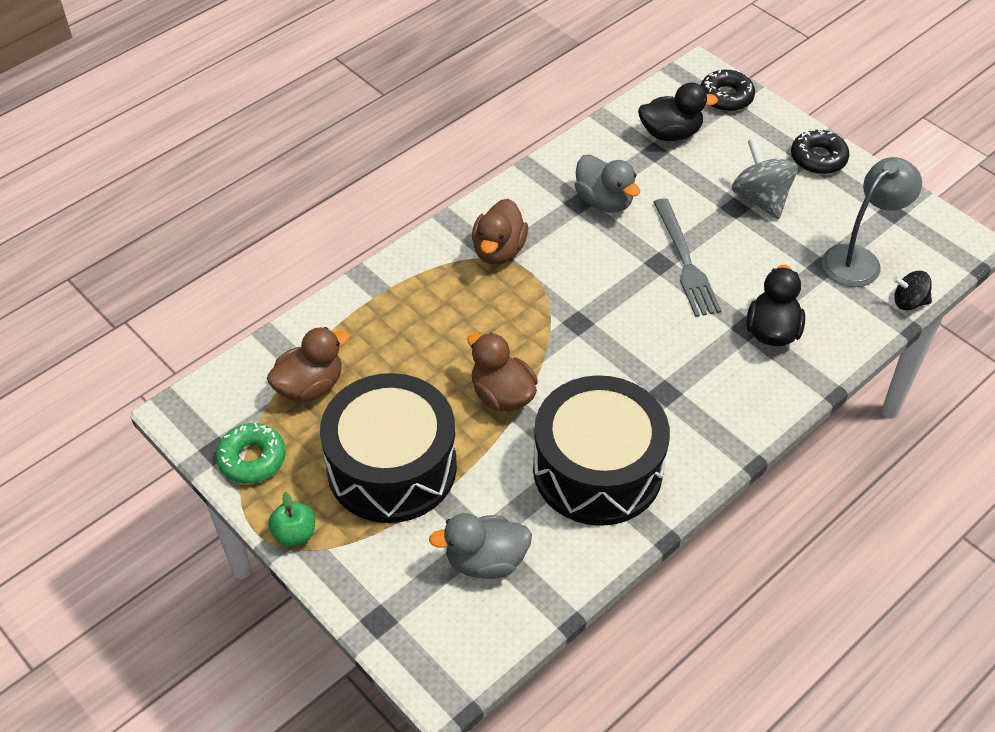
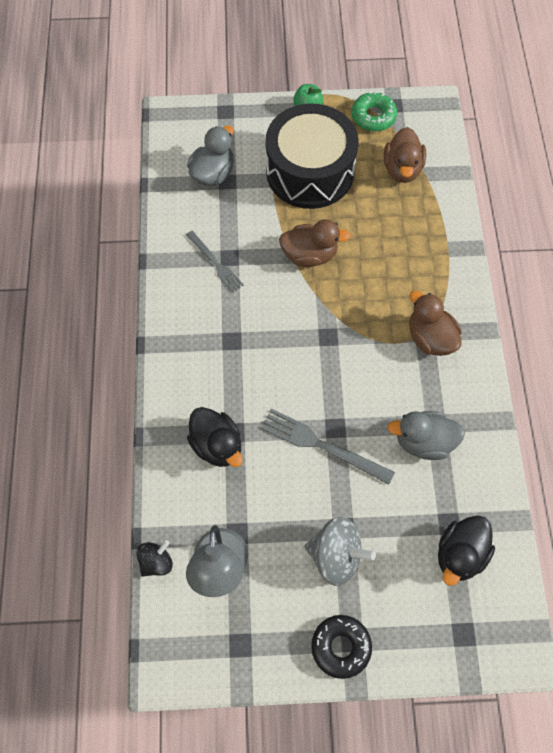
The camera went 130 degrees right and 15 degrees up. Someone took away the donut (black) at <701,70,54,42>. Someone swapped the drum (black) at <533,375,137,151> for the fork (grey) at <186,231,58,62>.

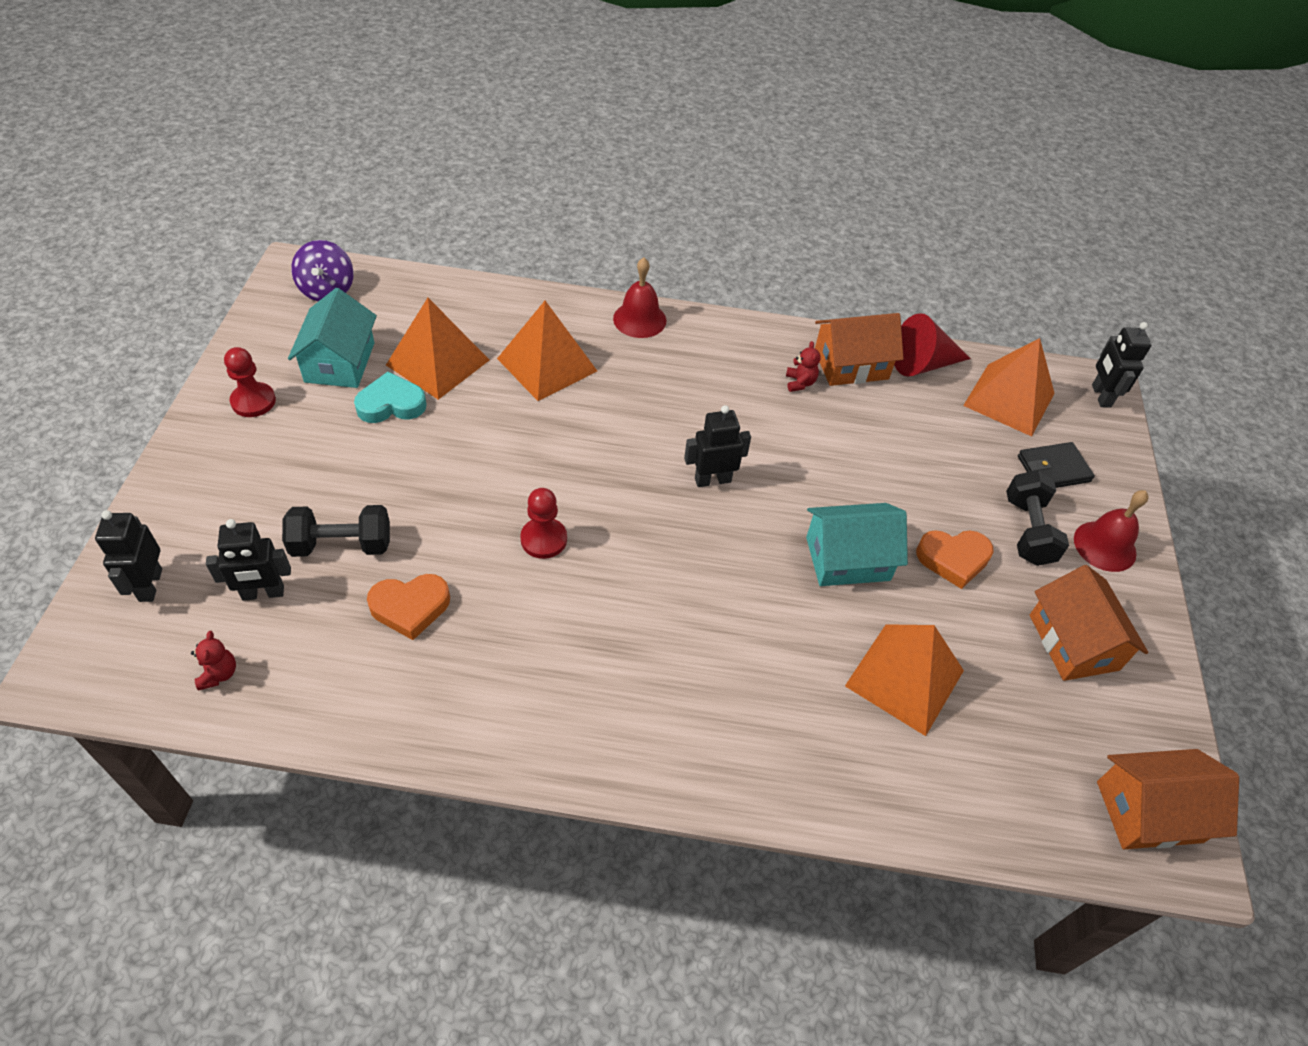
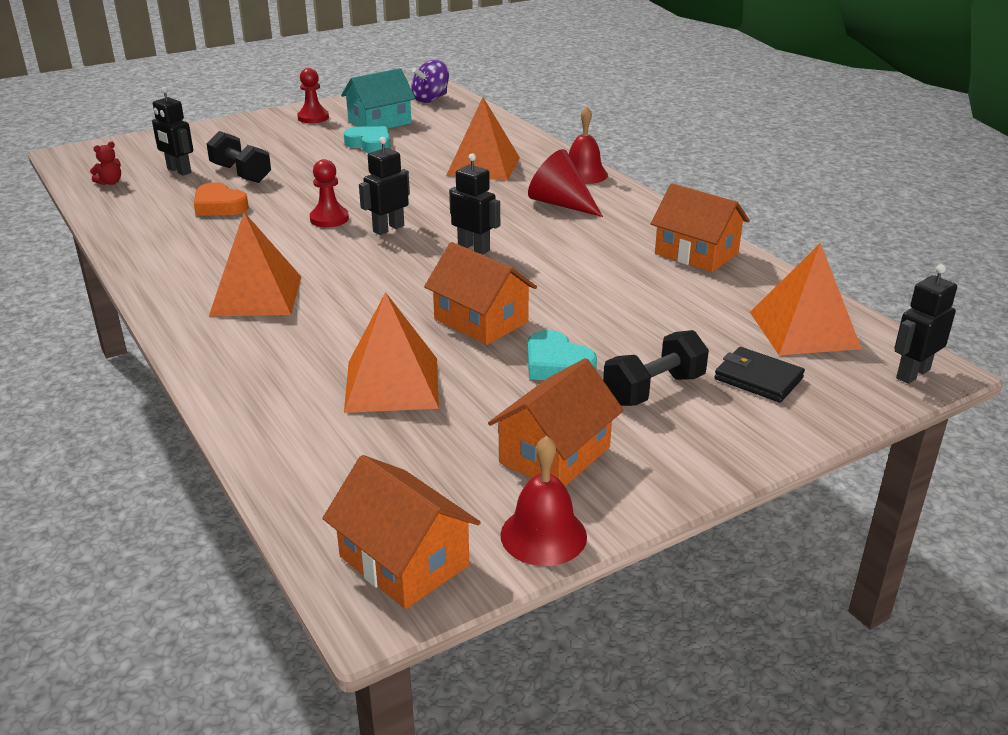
The camera went 55 degrees right and 20 degrees down. Someone took away the teddy bear (red) at <786,341,34,51>. Someone carried the robot (black) from <95,510,67,92> to <359,137,51,98>. Someone carried the pyramid (orange) from <386,298,103,102> to <209,212,92,105>. Someone carried the cone (red) from <894,313,77,64> to <528,149,75,68>. Someone carried the bell (red) from <1074,490,75,82> to <500,436,87,130>. Someone repainted the house (turquoise) at <806,503,102,83>, which became the house (orange) at <424,242,113,103>. Someone repainted the heart (orange) at <916,530,78,59>, which became the heart (turquoise) at <527,330,70,50>.

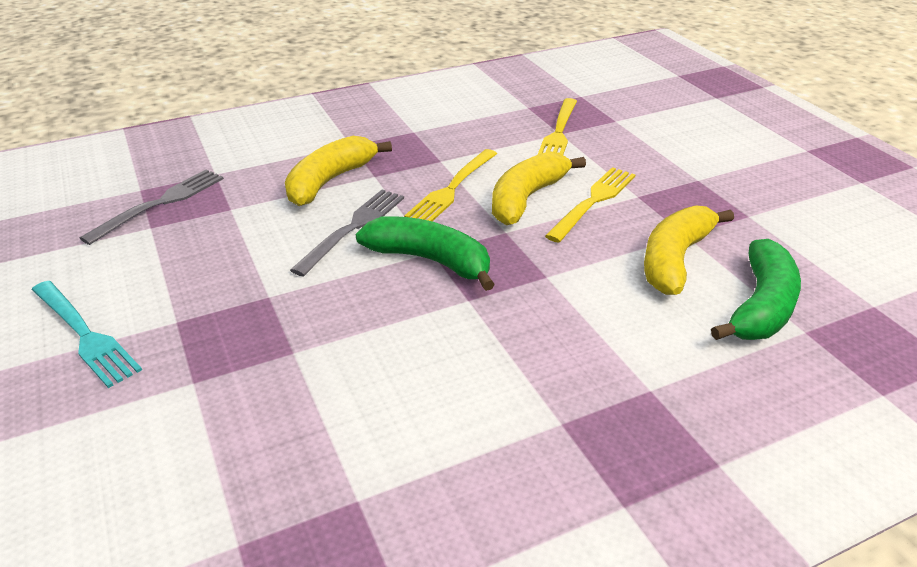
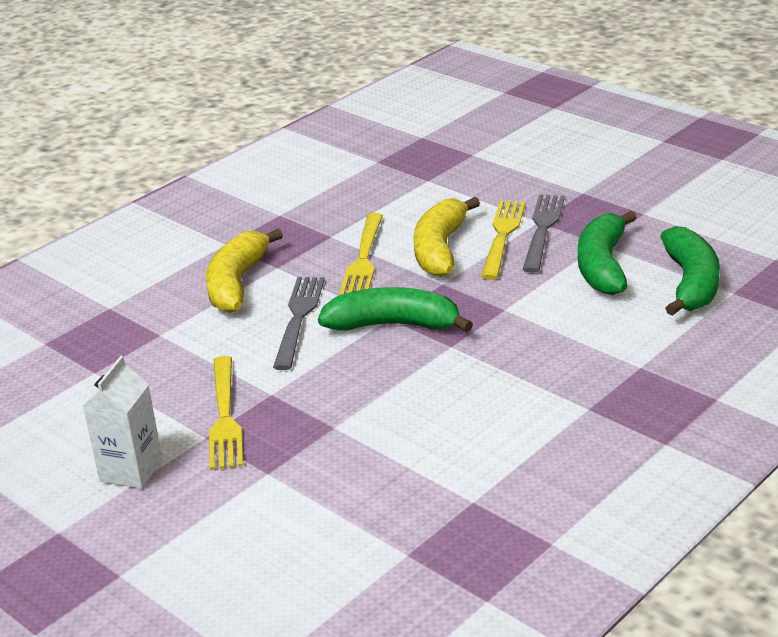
The camera went 20 degrees left and 5 degrees down. Someone carried the fork (grey) from <80,169,144,76> to <523,194,42,79>. Someone carried the fork (yellow) from <537,98,40,57> to <209,356,34,114>. Someone swapped the fork (turquoise) at <32,281,110,107> for the carton (white) at <82,356,81,133>. Someone repainted the banana (yellow) at <644,205,90,90>, which became the banana (green) at <578,211,59,84>.

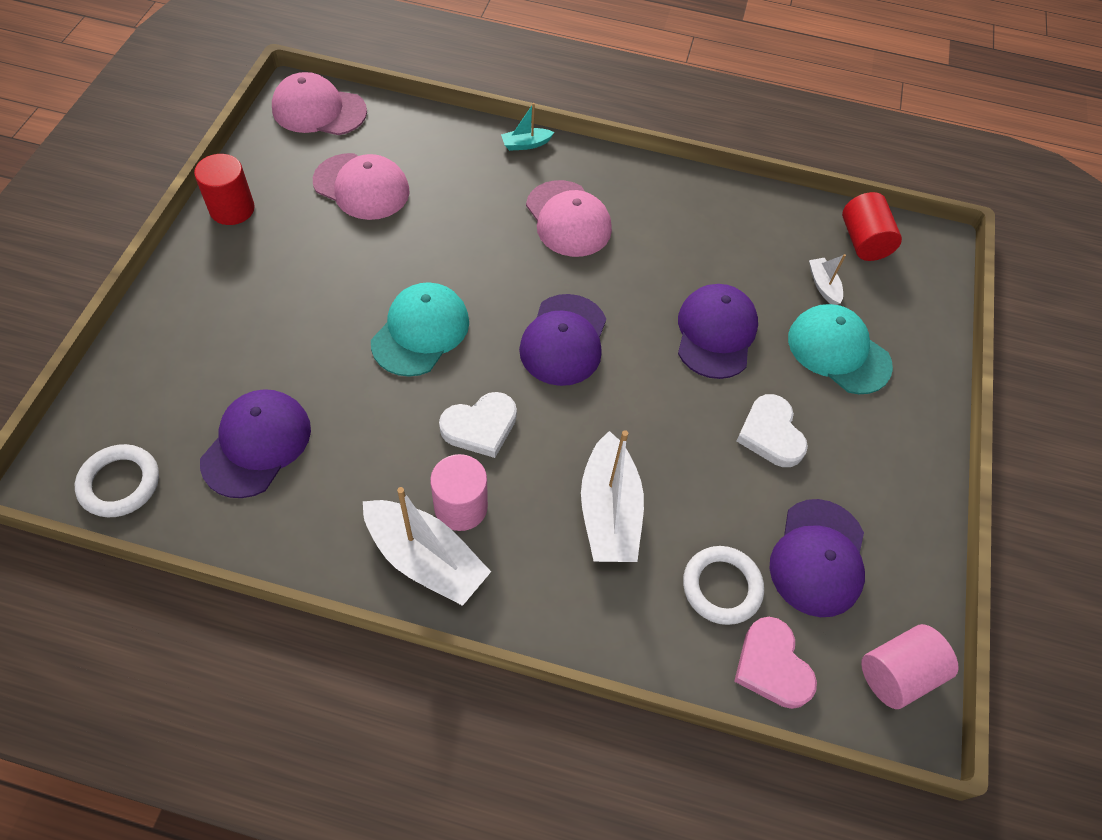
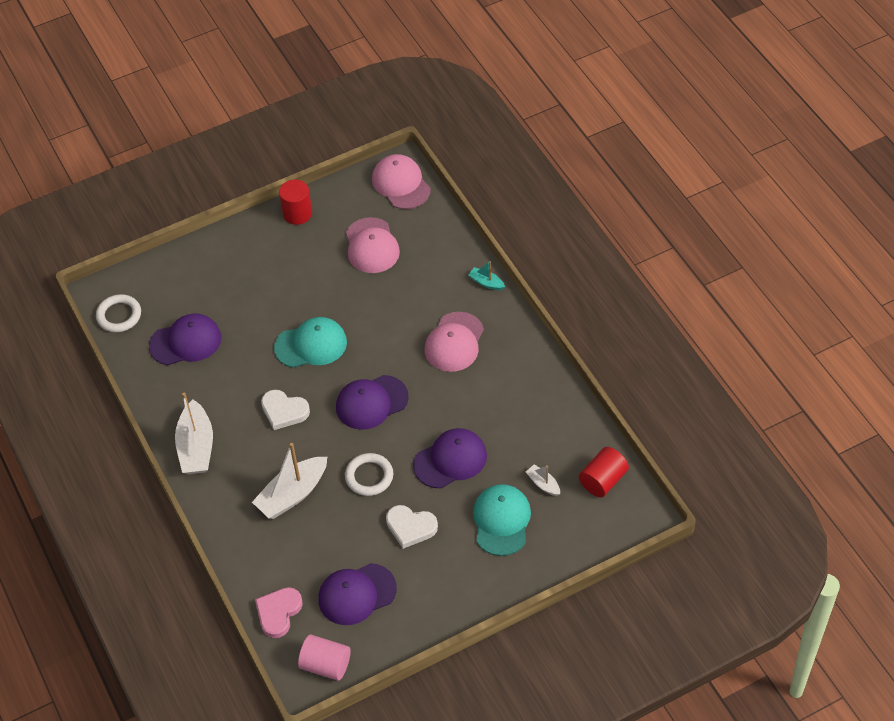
The camera went 55 degrees right and 5 degrees down. Someone took away the cylinder (pink) at <430,454,58,77>. Someone carried the ring (white) from <683,546,81,79> to <345,453,48,43>. Someone rotated the heart (white) at <736,394,72,73> by 105 degrees counterclockwise. Someone rotated the boat (white) at <809,254,37,51> by 75 degrees counterclockwise.

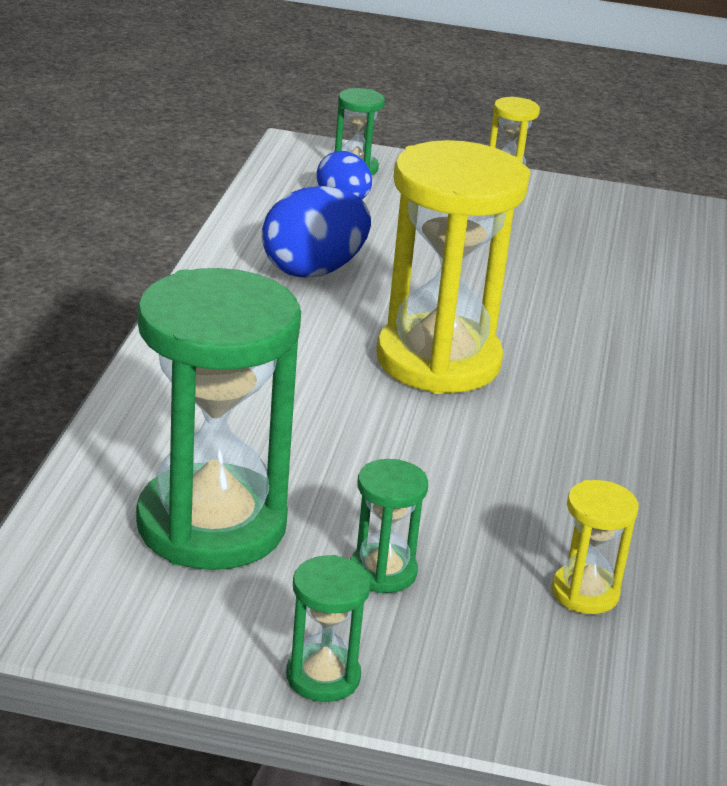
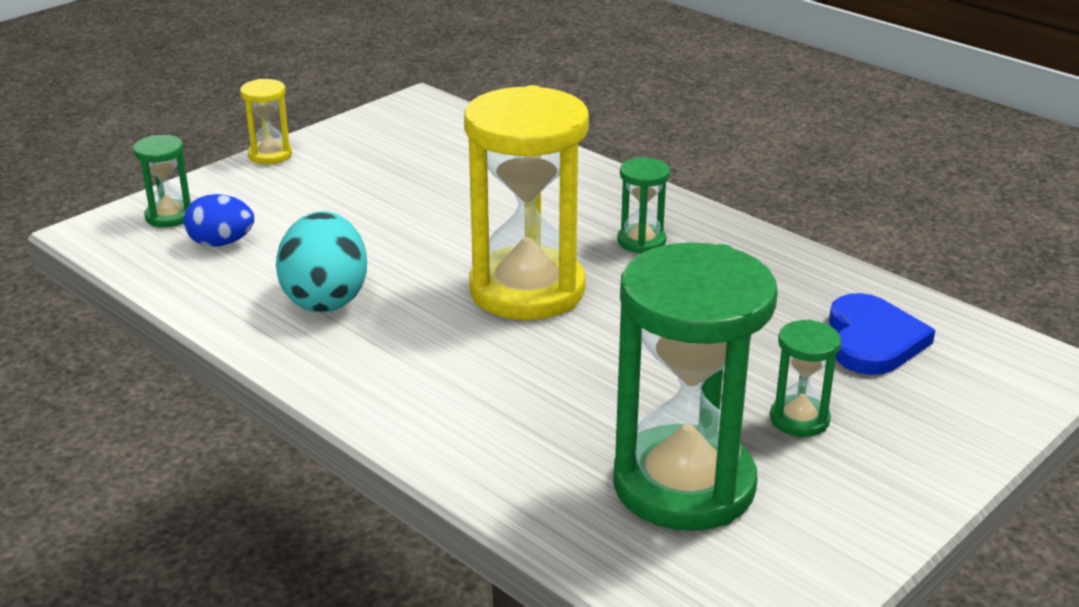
The camera went 55 degrees left and 0 degrees up. Someone carried the hourglass (green) from <286,555,85,147> to <617,158,53,96>. Someone swapped the hourglass (yellow) at <552,480,87,134> for the heart (blue) at <829,293,106,82>. Someone repainted the egg (blue) at <262,186,109,92>, which became the egg (turquoise) at <276,211,91,102>.

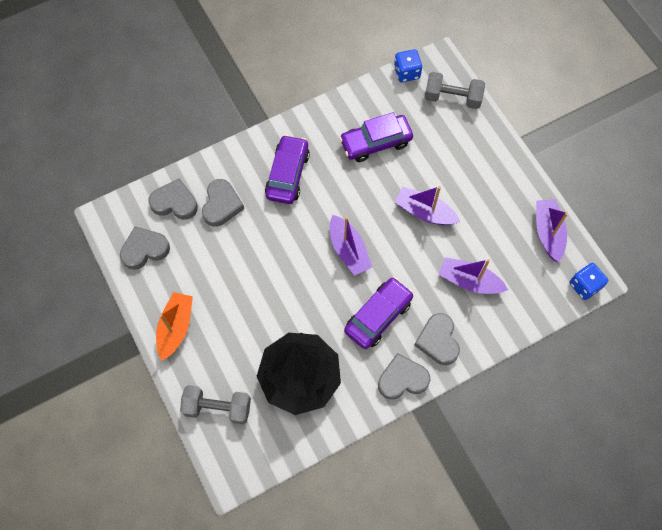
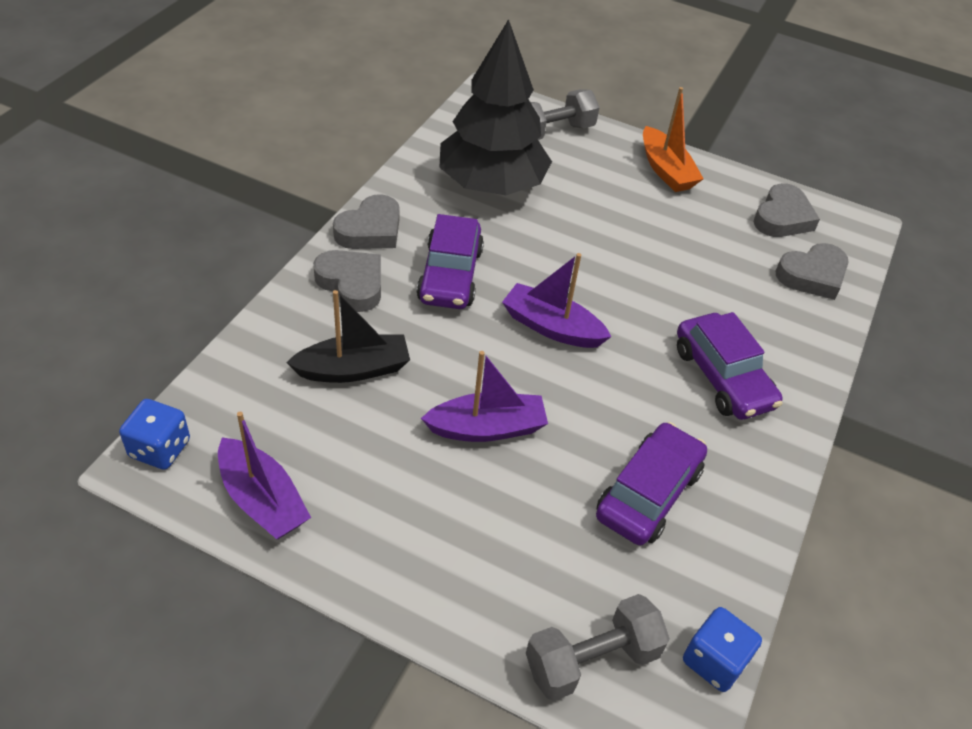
The camera went 140 degrees right and 20 degrees down. Someone took away the heart (grey) at <202,179,42,48>. Someone repainted the boat (purple) at <439,257,69,37>, which became the boat (black) at <286,290,124,93>.

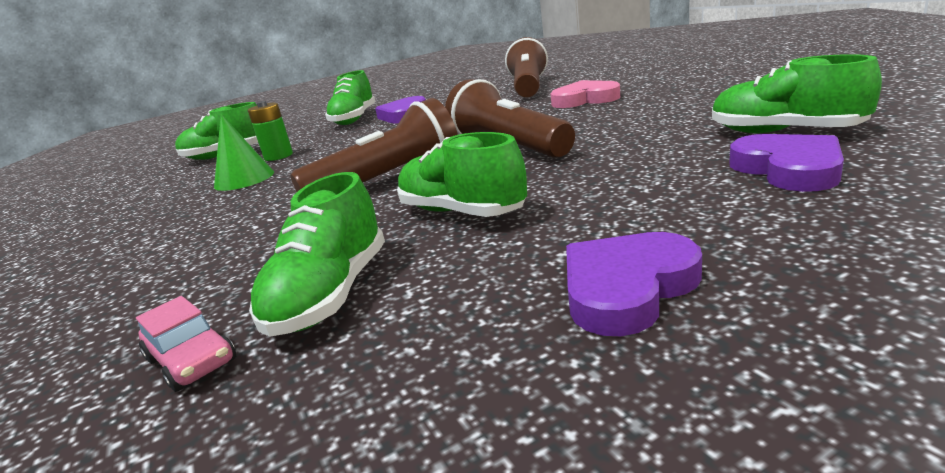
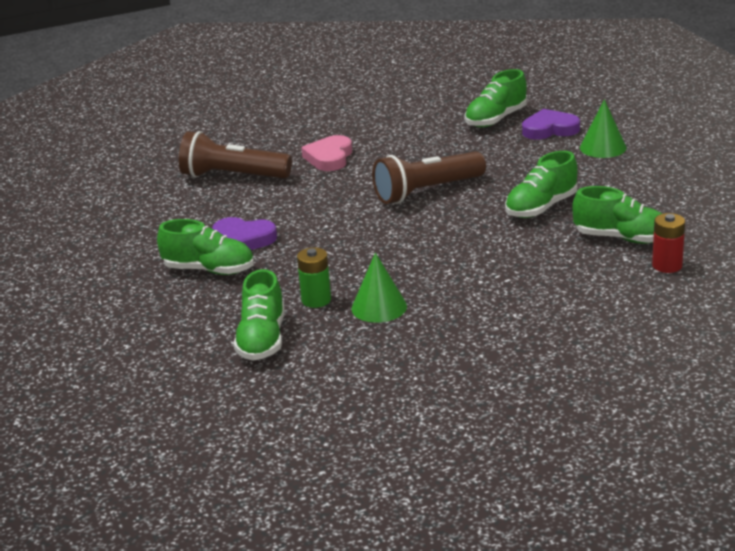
The camera went 85 degrees left and 5 degrees up. Someone took away the flashlight (brown) at <290,98,168,94>. Someone took away the heart (purple) at <566,232,136,104>. Someone put down the cone (green) at <580,99,47,59>. Someone swapped the car (pink) at <136,296,100,96> for the battery (red) at <652,213,33,60>.

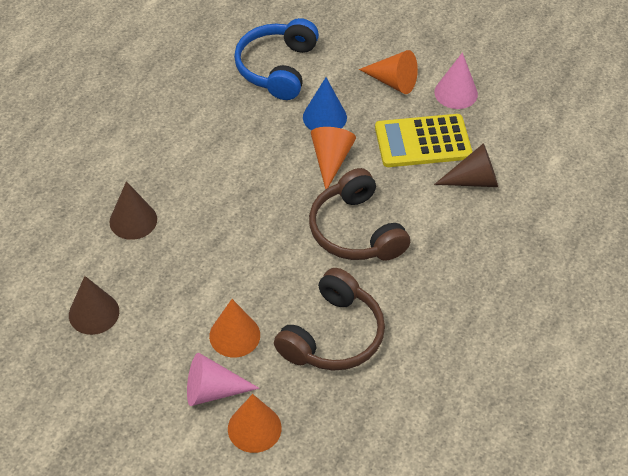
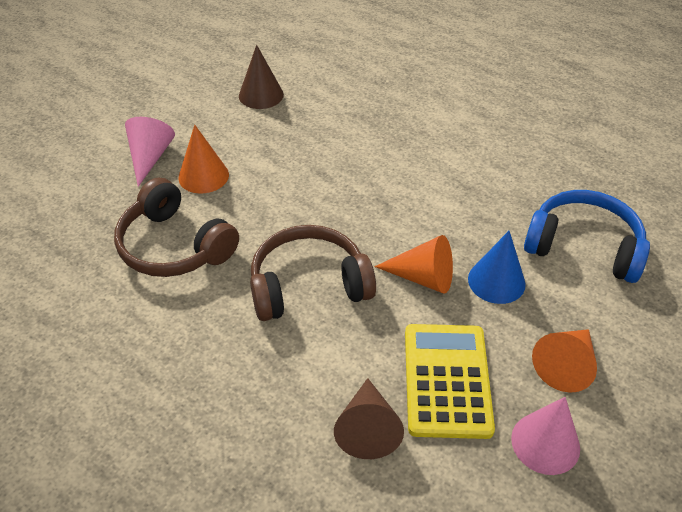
The camera went 100 degrees right and 5 degrees down. Someone took away the cone (brown) at <109,181,48,59>. Someone took away the cone (orange) at <228,394,54,59>.

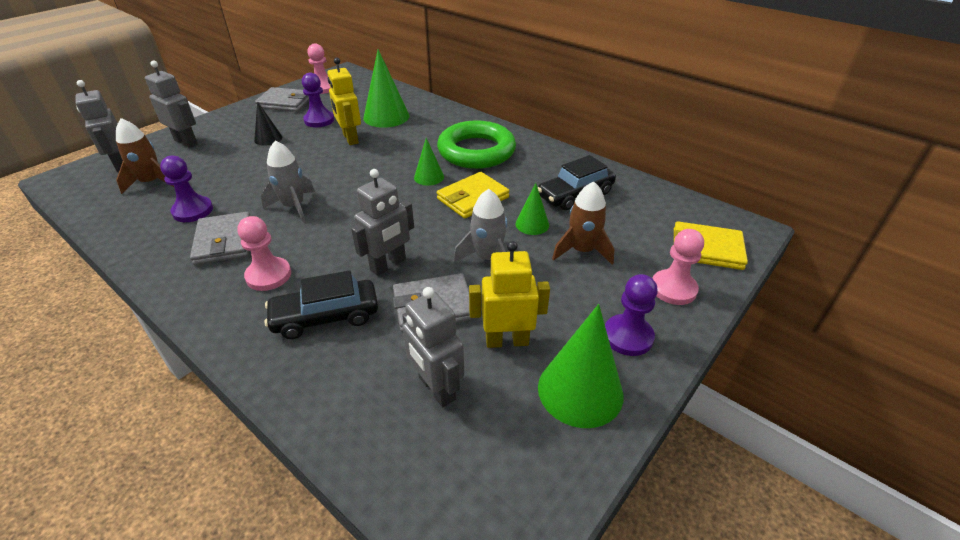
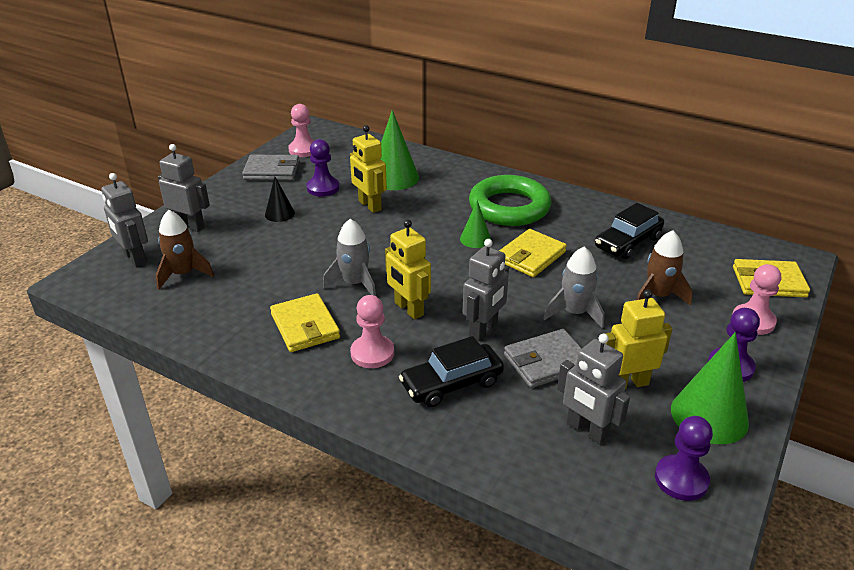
The camera went 10 degrees left and 5 degrees down. Someone took away the cone (green) at <516,183,33,52>. Someone put down the robot (yellow) at <385,220,46,100>. Someone carried the pawn (purple) from <160,156,53,66> to <655,416,58,85>. Someone repainted the wallet (grey) at <190,212,60,53>, which became the wallet (yellow) at <270,293,70,59>.

